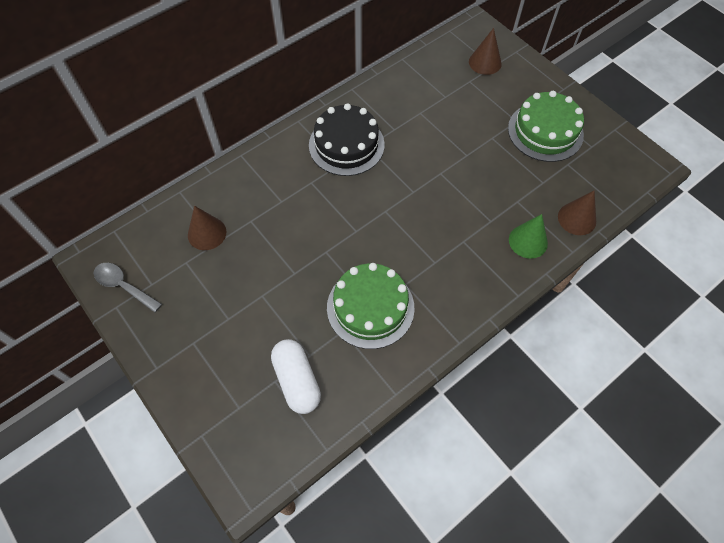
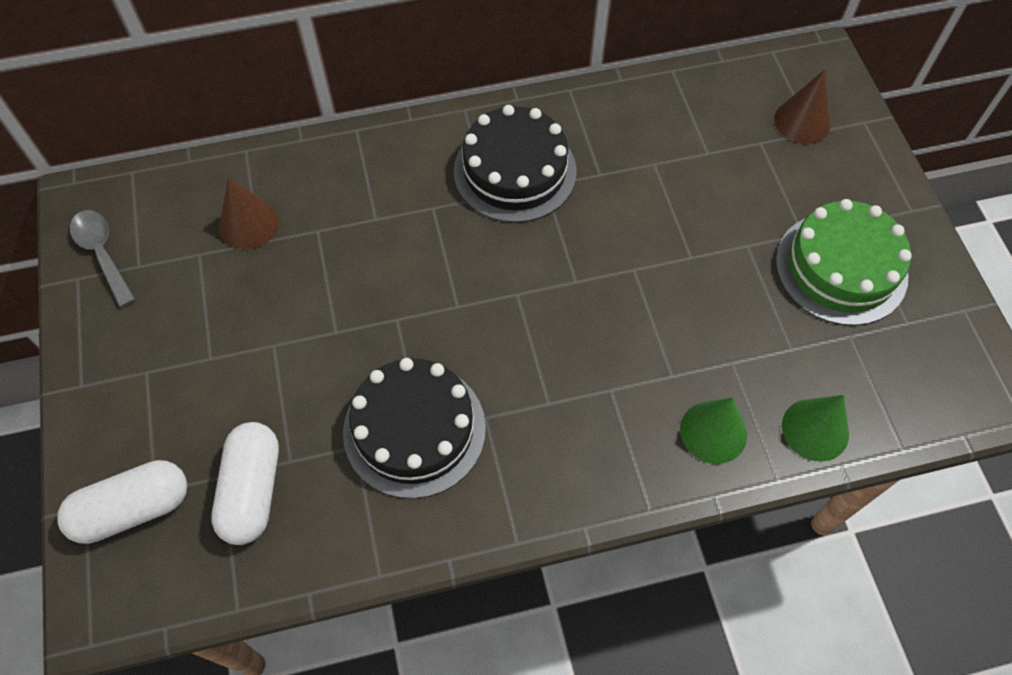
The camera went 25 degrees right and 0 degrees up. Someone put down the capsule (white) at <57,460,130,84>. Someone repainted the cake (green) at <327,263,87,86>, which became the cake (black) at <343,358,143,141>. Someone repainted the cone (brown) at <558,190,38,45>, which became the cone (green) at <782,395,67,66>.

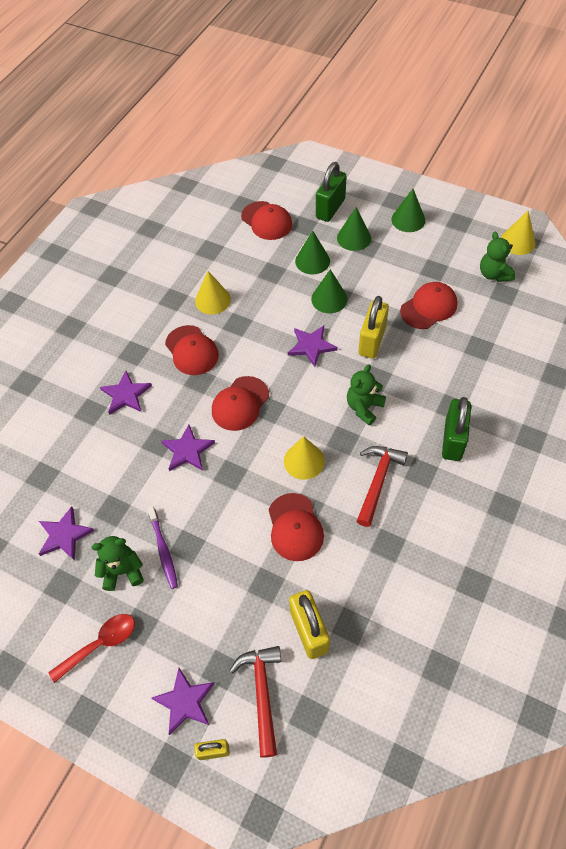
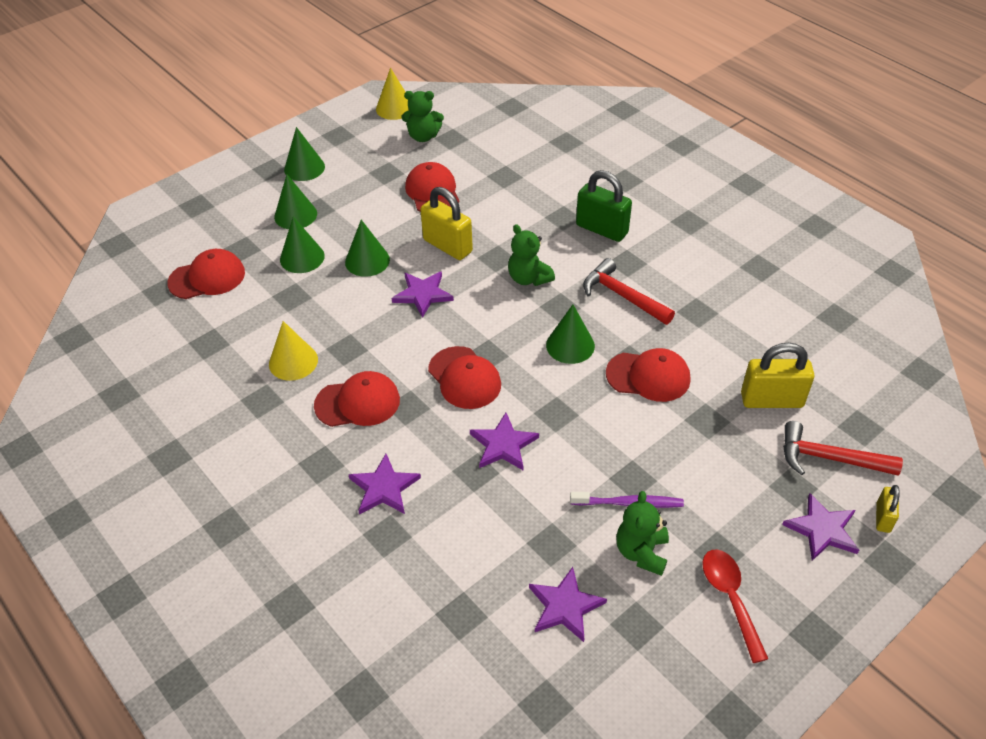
The camera went 70 degrees left and 10 degrees down. Someone took away the padlock (green) at <316,162,31,60>. Someone repainted the cone (yellow) at <284,436,41,44>, which became the cone (green) at <546,305,49,59>.

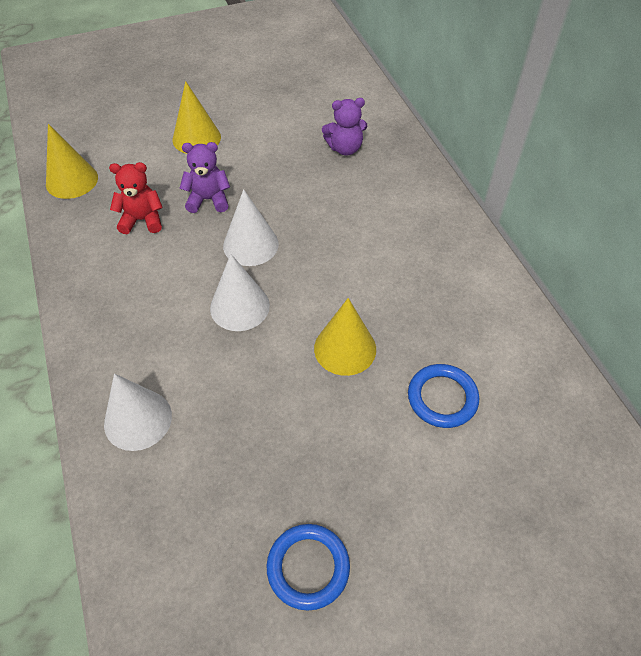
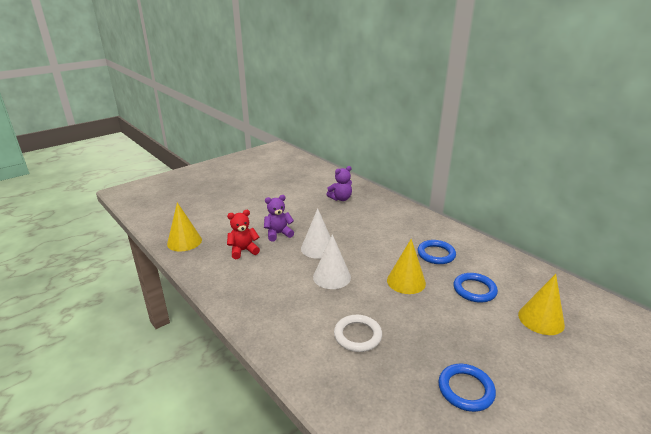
The camera went 20 degrees left and 25 degrees down. Someone took away the cone (white) at <104,374,68,77>. Someone put down the ring (white) at <334,315,48,37>. Someone put down the ring (blue) at <417,240,39,24>. Someone carried the cone (yellow) from <173,81,48,73> to <518,274,47,61>.

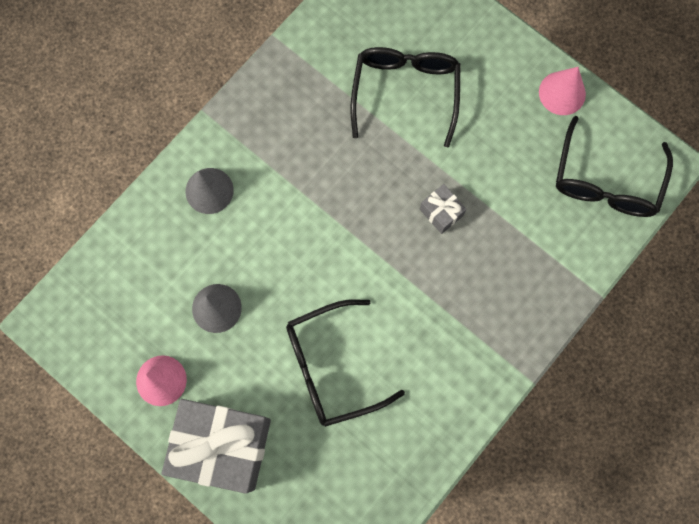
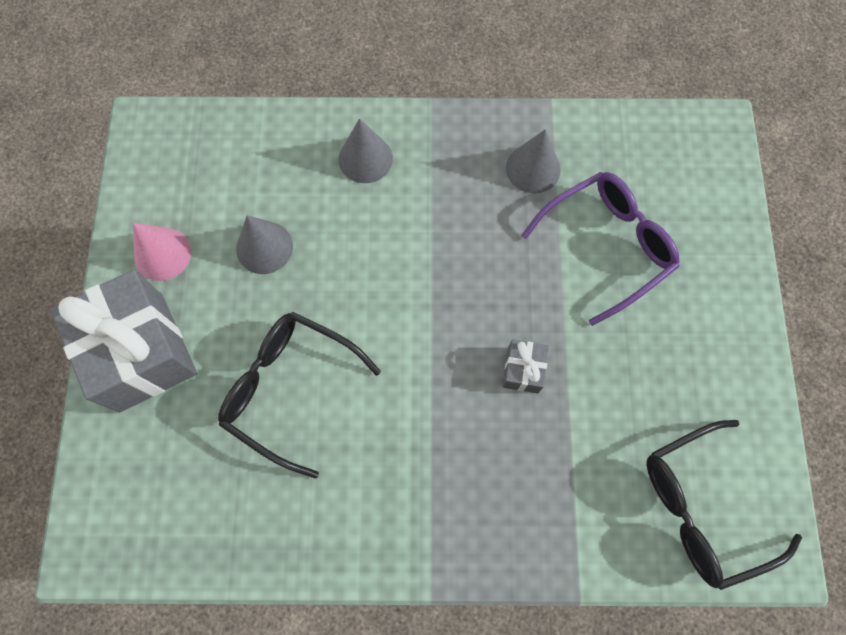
The camera went 50 degrees right and 5 degrees down. Someone took away the cone (pink) at <539,67,47,48>. Someone put down the cone (grey) at <506,129,55,64>. Someone repainted the glasses (black) at <350,47,111,100>, which became the glasses (purple) at <521,172,159,154>.

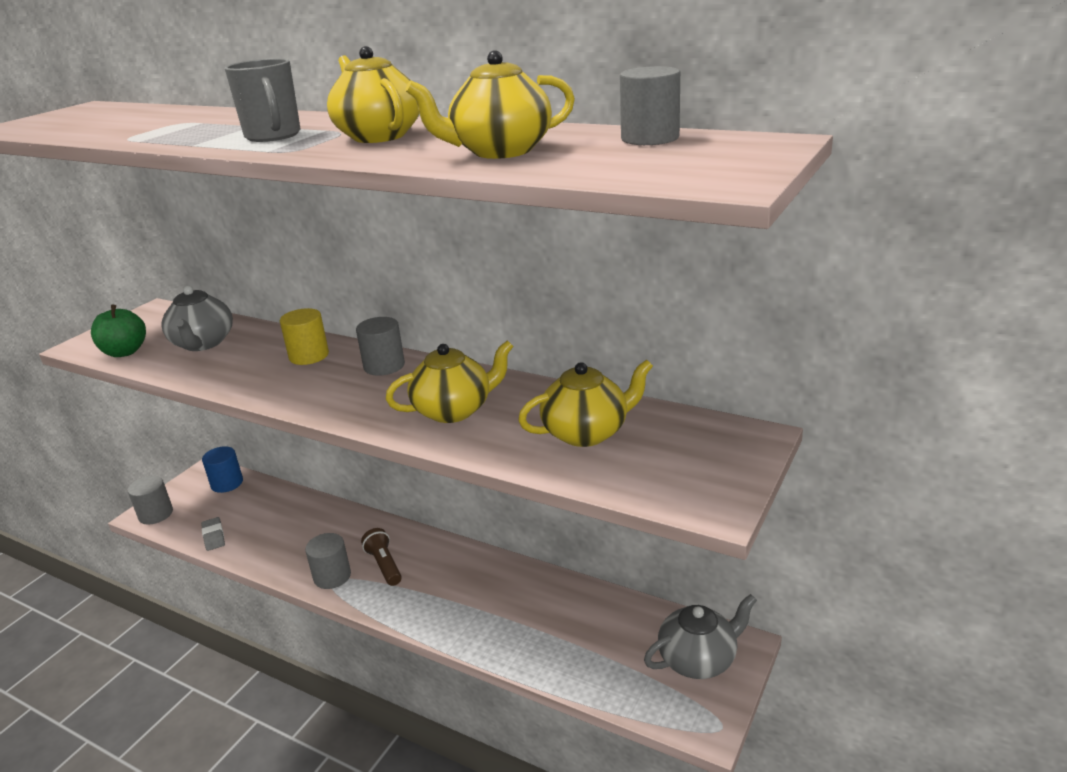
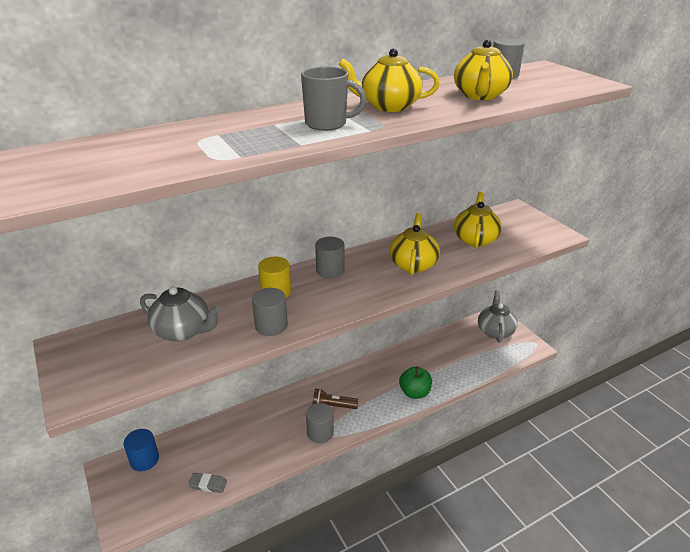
The camera went 60 degrees left and 5 degrees up. Someone carried the apple (green) from <91,305,55,52> to <399,366,33,33>. Someone carried the cylinder (grey) from <128,476,45,49> to <252,288,36,48>.

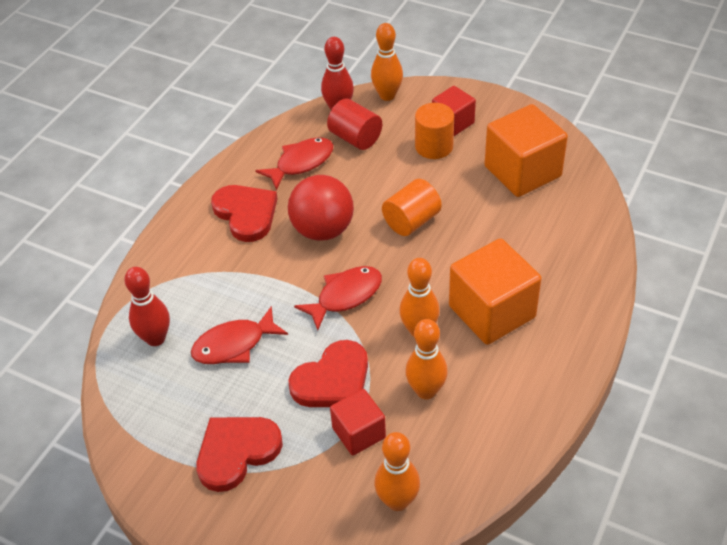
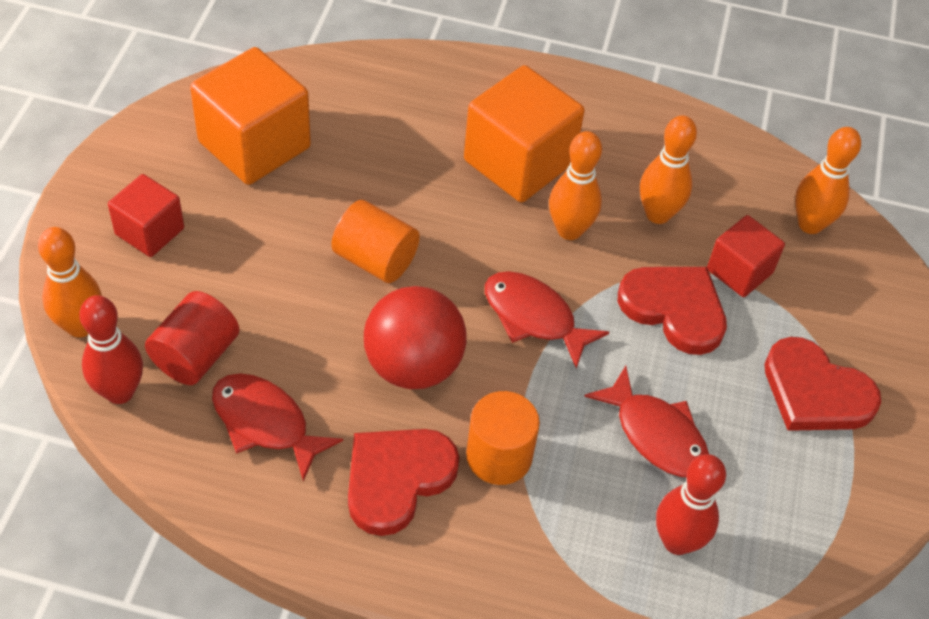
The camera went 110 degrees left and 5 degrees up. Someone carried the cylinder (orange) from <415,103,39,56> to <466,391,74,94>.

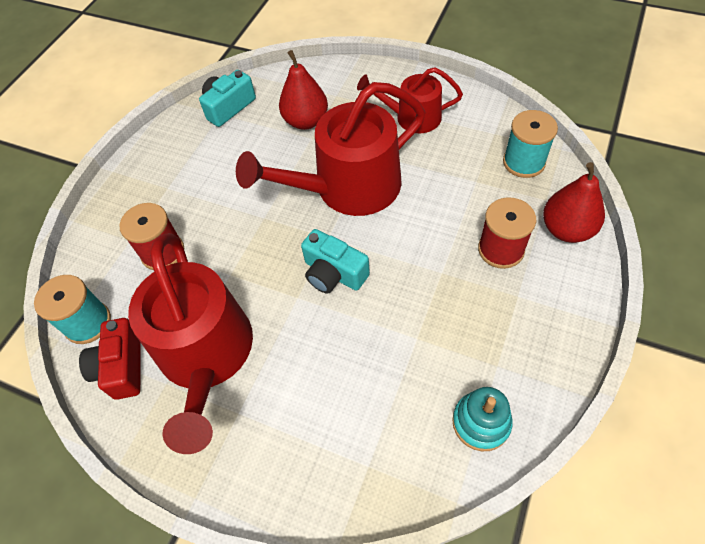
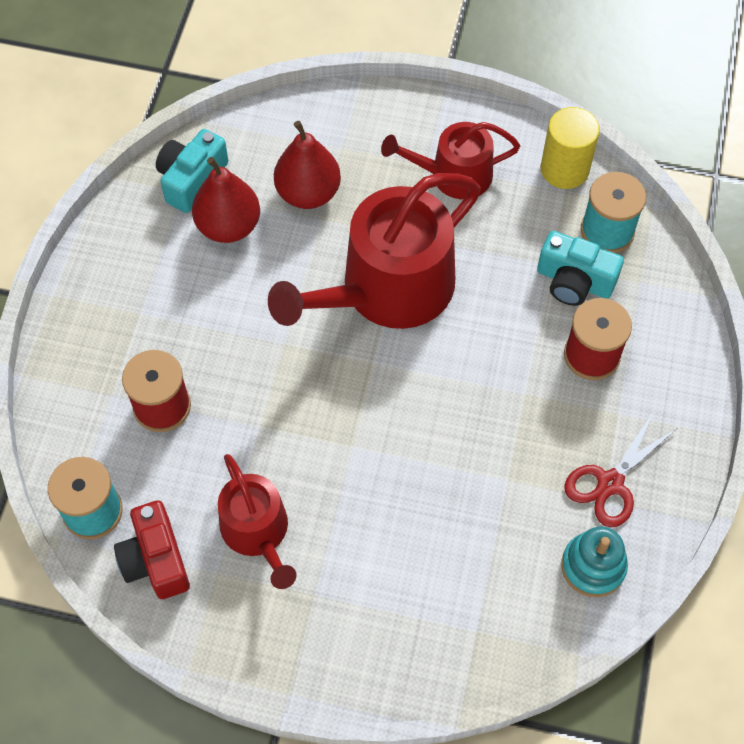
The camera went 15 degrees left and 5 degrees up. Someone put down the cylinder (yellow) at <541,107,59,82>. Someone put down the scissors (red) at <565,413,111,114>. Someone carried the camera (turquoise) from <301,229,69,65> to <537,231,87,75>. Someone carried the pear (red) from <543,162,62,81> to <192,157,68,86>. Someone scaled the watering can (red) at <128,233,125,221> by 0.57.

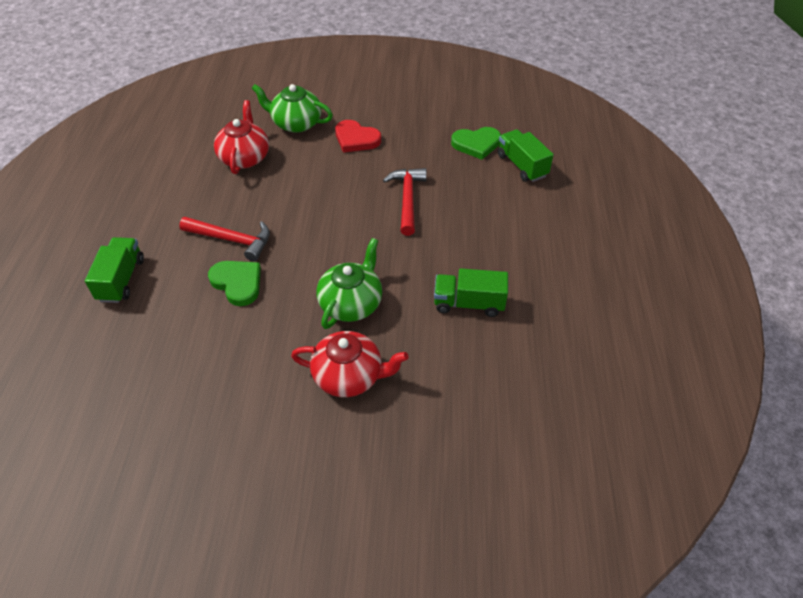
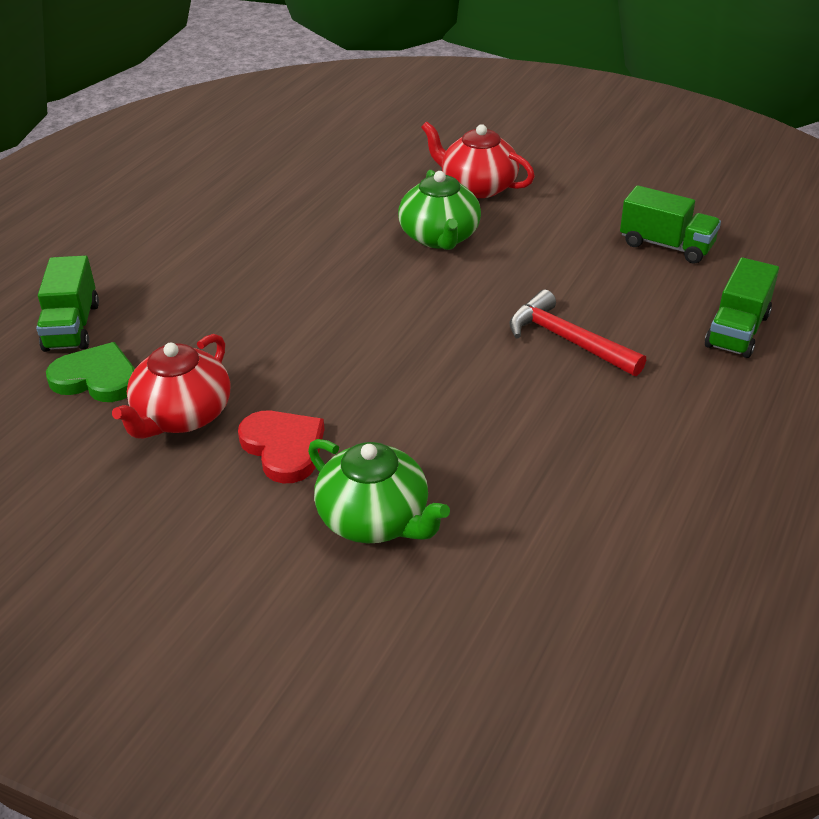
The camera went 155 degrees left and 10 degrees down. Someone took away the heart (green) at <208,261,53,45>. Someone took away the hammer (red) at <383,168,44,68>. Someone carried the teapot (red) from <214,100,55,74> to <112,334,118,105>. Someone carried the truck (green) from <434,268,74,49> to <620,185,101,79>. Someone rotated the teapot (green) at <316,238,66,91> by 60 degrees counterclockwise.

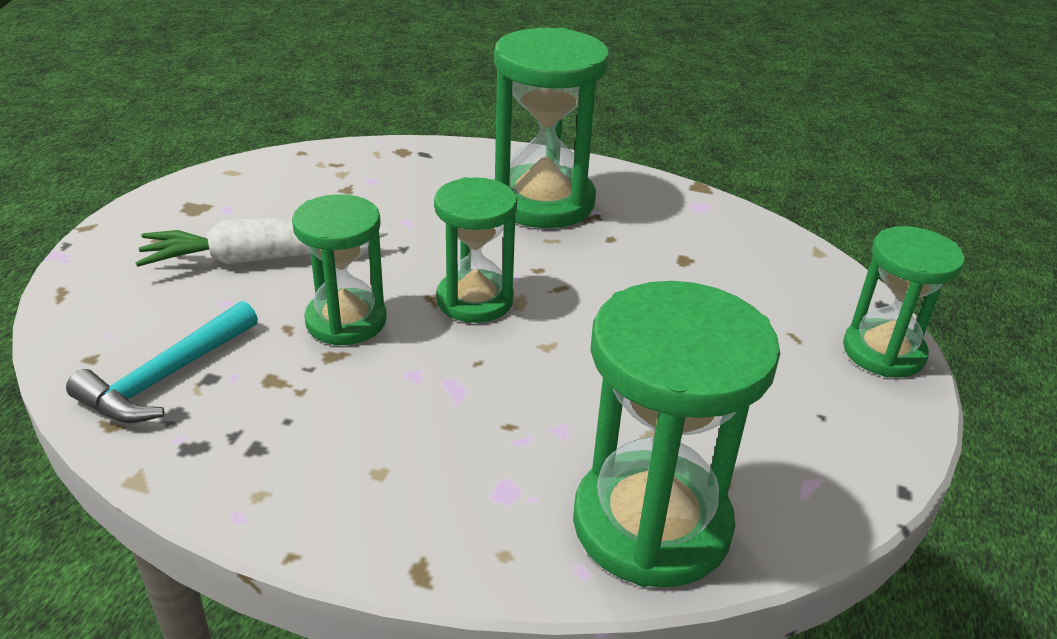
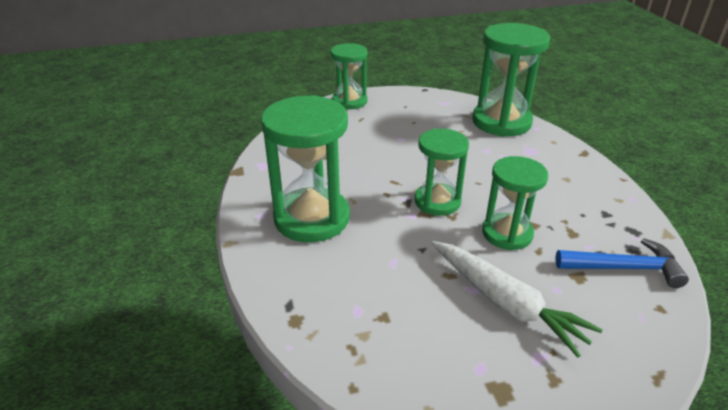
The camera went 120 degrees left and 0 degrees up. Someone repainted the hammer (turquoise) at <66,301,192,122>, which became the hammer (blue) at <555,238,134,50>.

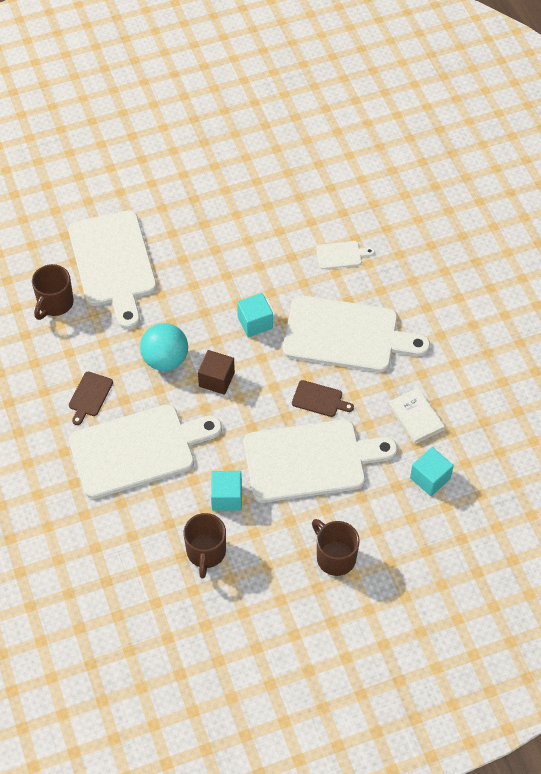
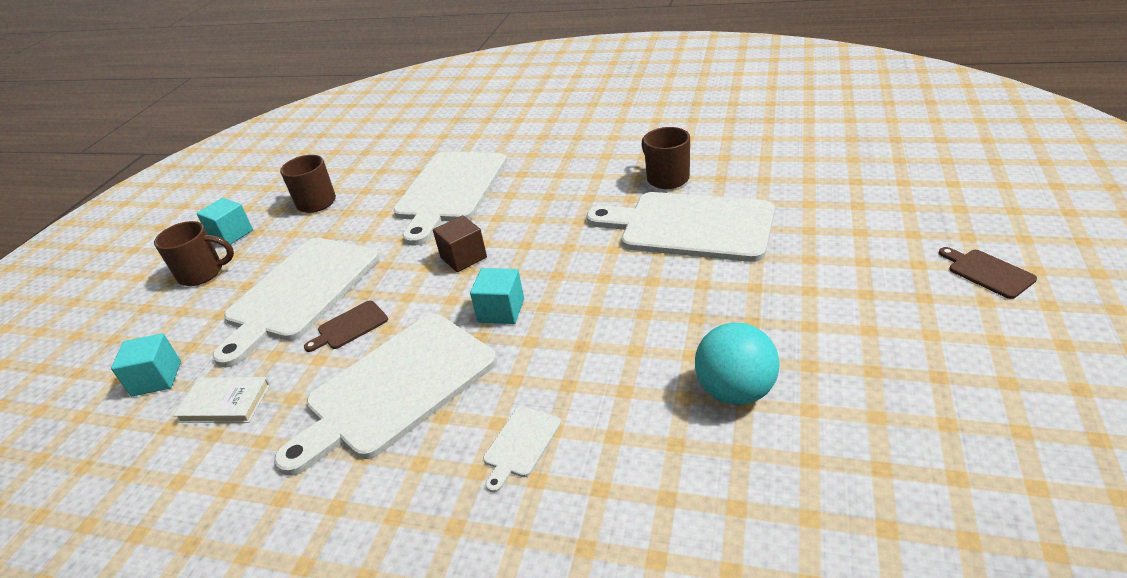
The camera went 130 degrees right and 20 degrees down. Someone carried the cutting board (brown) from <69,371,44,54> to <939,247,98,52>. Someone carried the ball (turquoise) from <140,323,48,48> to <695,322,85,83>. Someone carried the cube (turquoise) from <211,471,31,40> to <196,198,57,47>.

